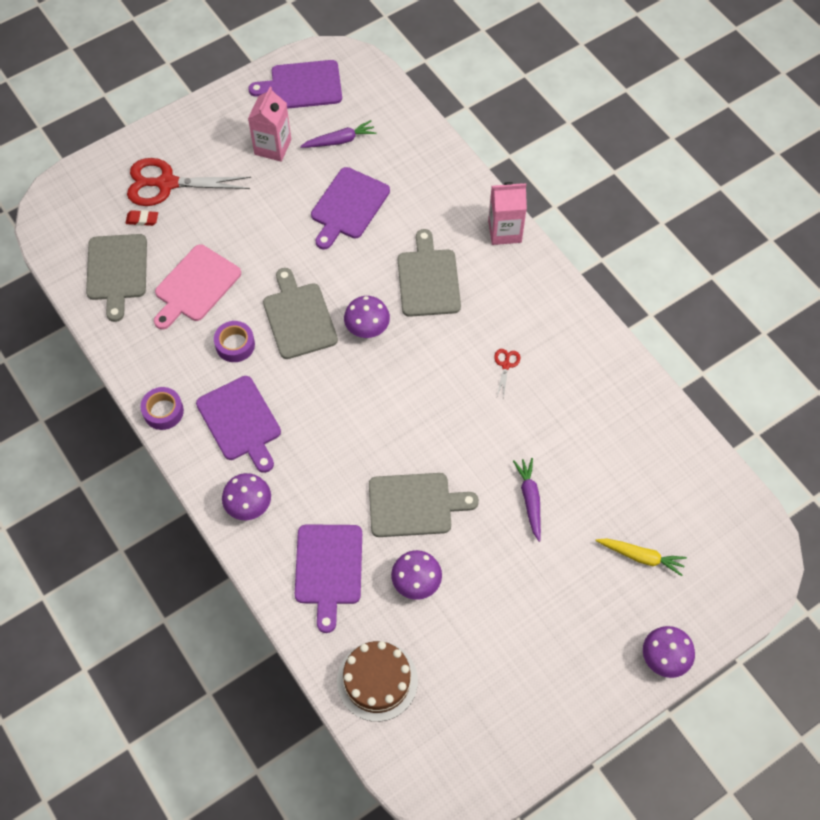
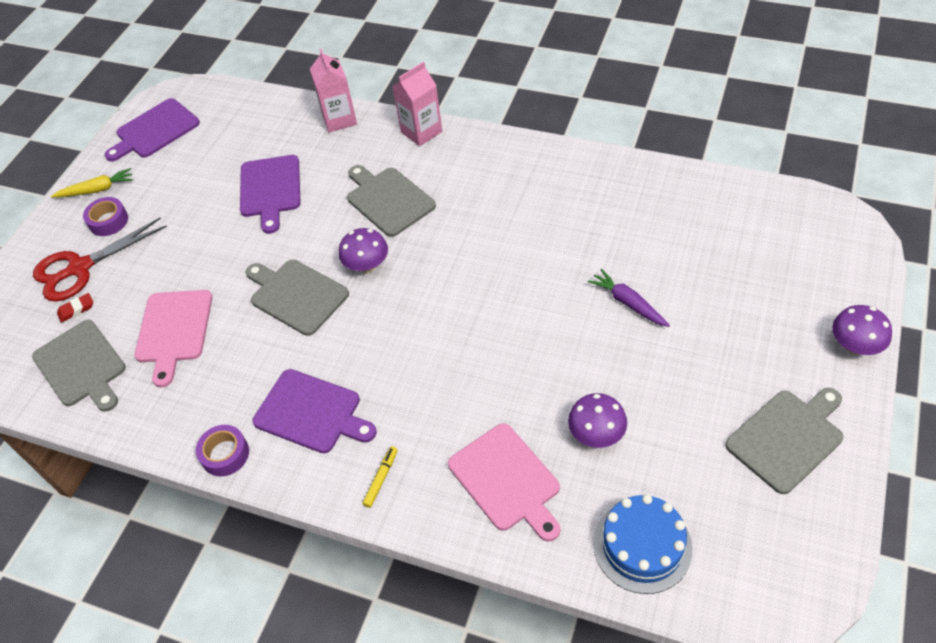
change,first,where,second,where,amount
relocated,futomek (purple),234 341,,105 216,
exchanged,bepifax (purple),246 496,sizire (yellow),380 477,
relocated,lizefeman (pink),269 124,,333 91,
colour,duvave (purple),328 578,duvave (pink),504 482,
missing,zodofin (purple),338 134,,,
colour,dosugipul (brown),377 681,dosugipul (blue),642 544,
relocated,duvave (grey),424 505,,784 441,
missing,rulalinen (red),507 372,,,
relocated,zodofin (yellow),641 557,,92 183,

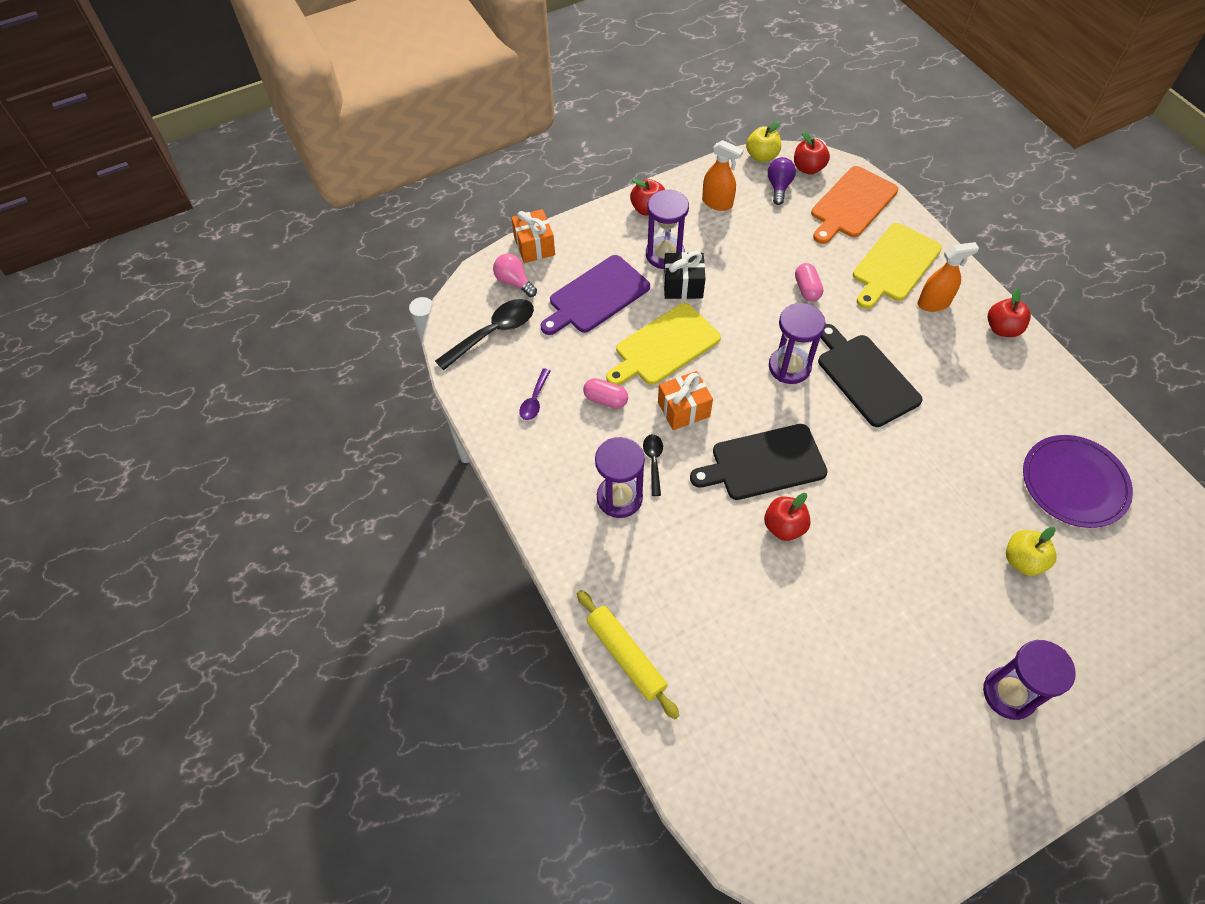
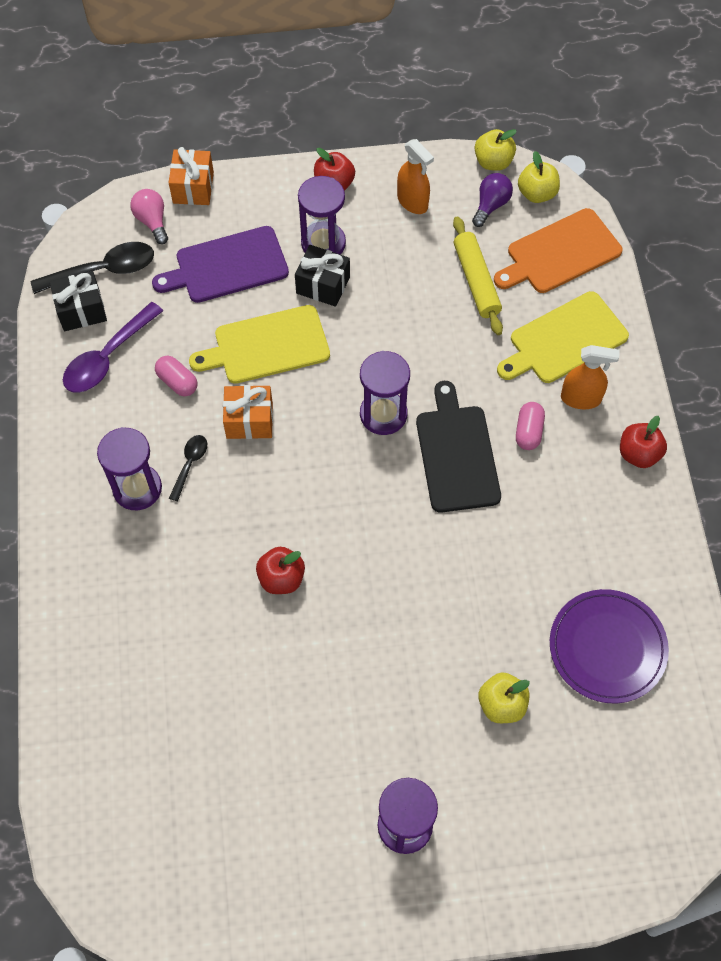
change,first,where,second,where,amount
size,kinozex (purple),534 394,,113 347,x1.82
relocated,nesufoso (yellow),628 654,,478 275,
missing,duvave (black),759 462,,,
colour,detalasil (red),812 153,detalasil (yellow),539 177,
relocated,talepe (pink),809 282,,530 426,
appeared,,,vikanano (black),78 301,

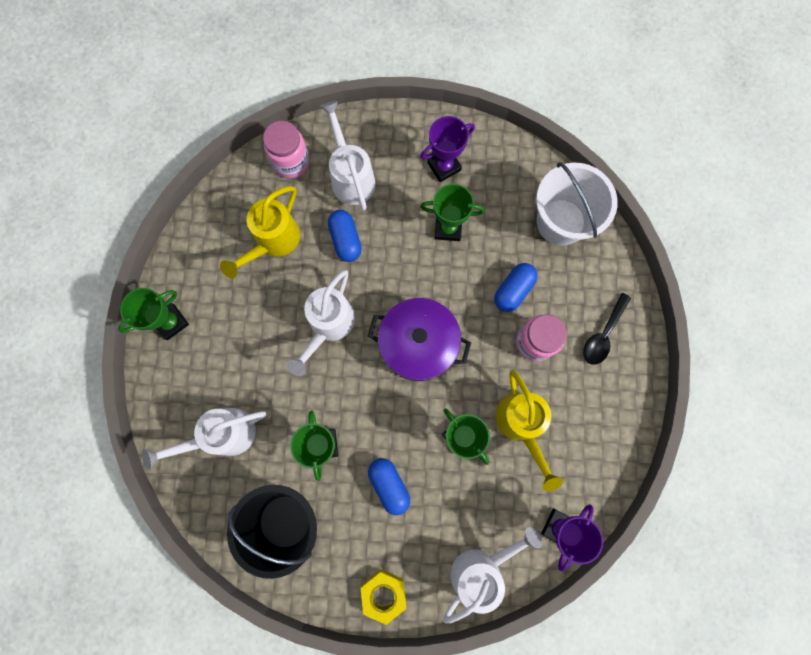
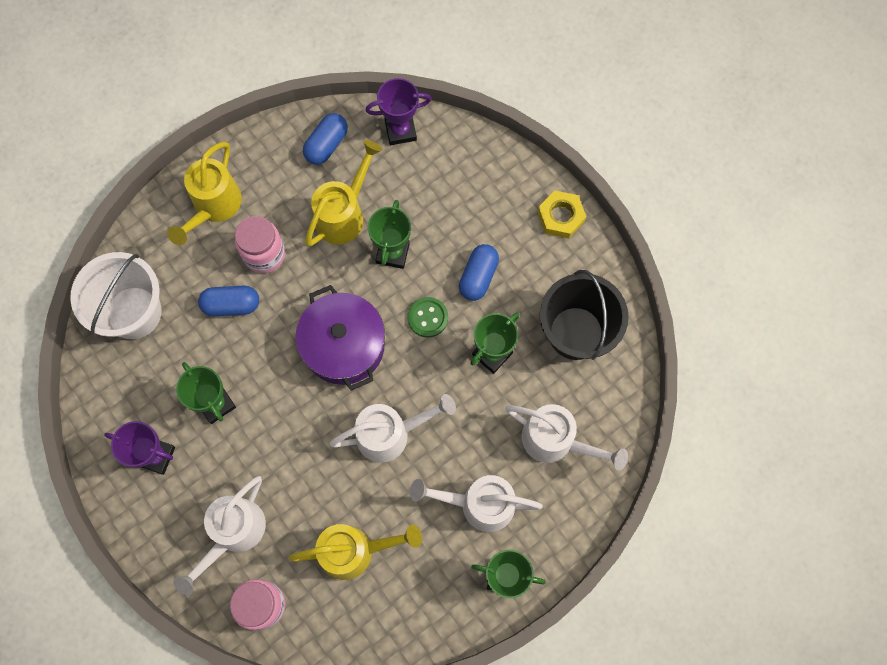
change,first,where,second,where,amount
relocated,talepe (blue),345 236,,325 139,
relocated,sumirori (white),492 575,,476 503,
exchanged,kinozex (black),607 329,sumirori (yellow),204 193,
appeared,,,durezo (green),427 317,

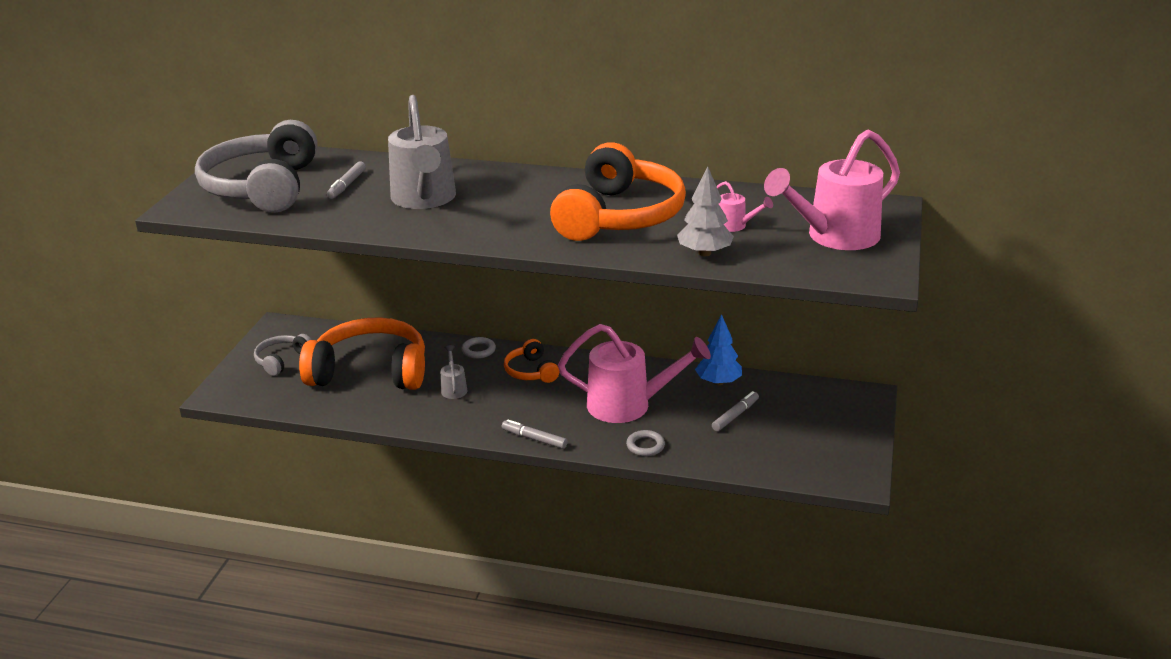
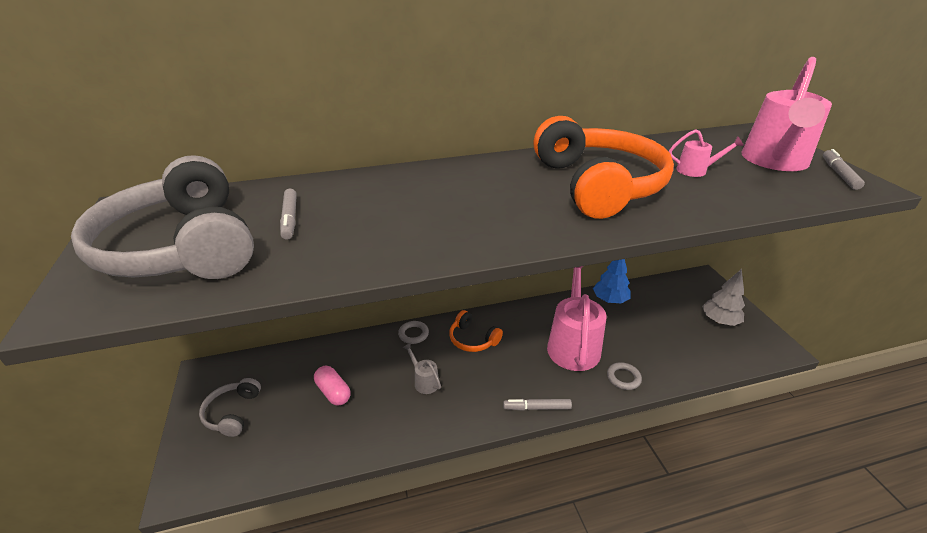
change,first,where,second,where,amount
exchanged,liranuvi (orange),362 353,talepe (pink),332 386,
missing,sumirori (grey),422 152,,,
spun,sumirori (pink),634 373,,576 318,60 degrees counterclockwise
relocated,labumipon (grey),705 211,,723 297,
relocated,sizire (grey),735 411,,844 169,

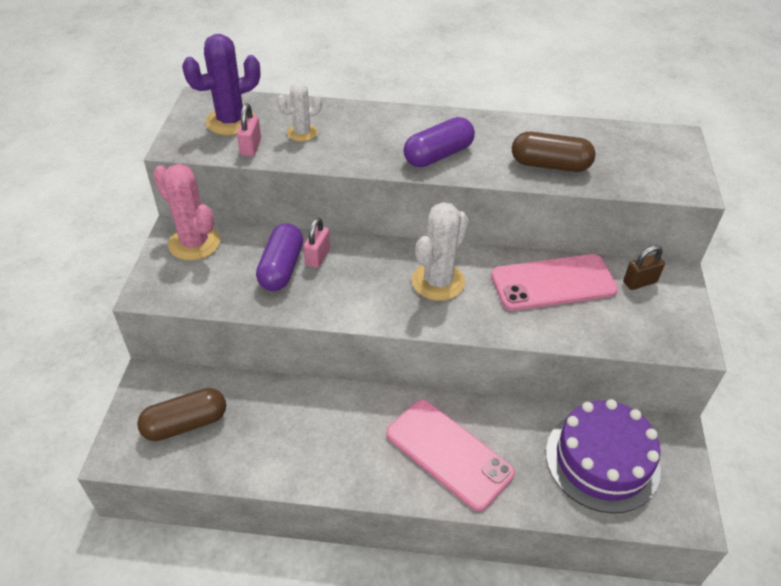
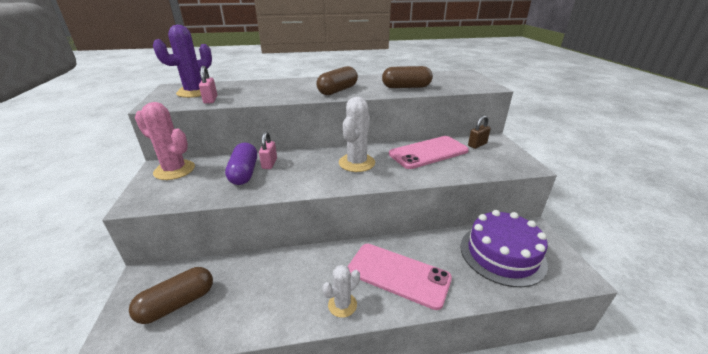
change,first,where,second,where,amount
relocated,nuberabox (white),299 112,,341 291,
colour,talepe (purple),439 142,talepe (brown),337 80,

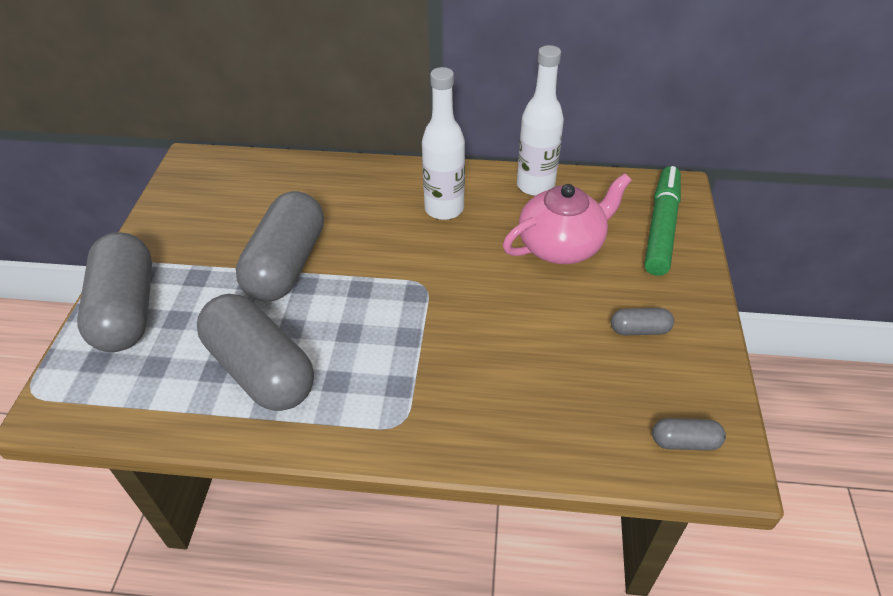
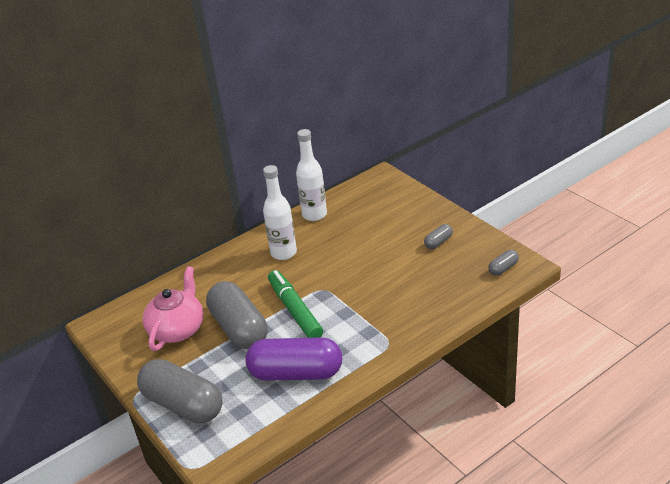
change,first,where,second,where,amount
colour,talepe (grey),255 352,talepe (purple),293 359,
relocated,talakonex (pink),567 218,,172 308,
relocated,sizire (green),662 221,,295 304,

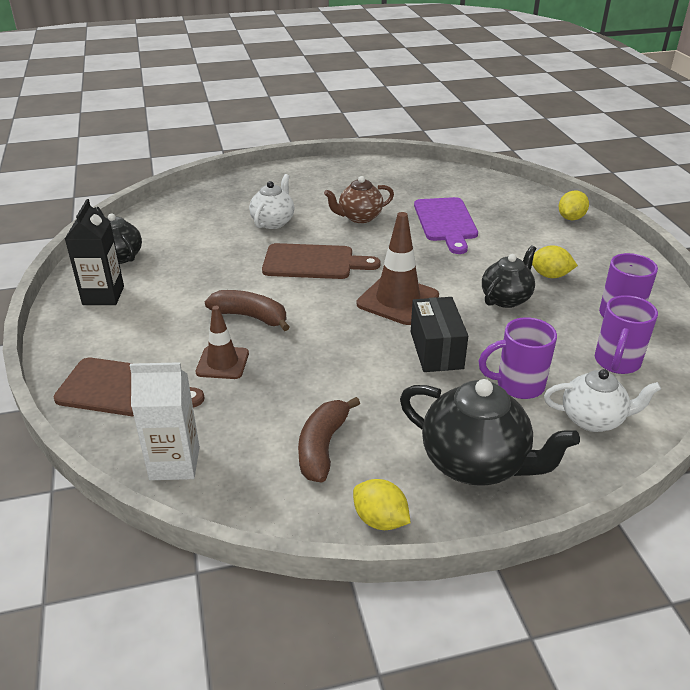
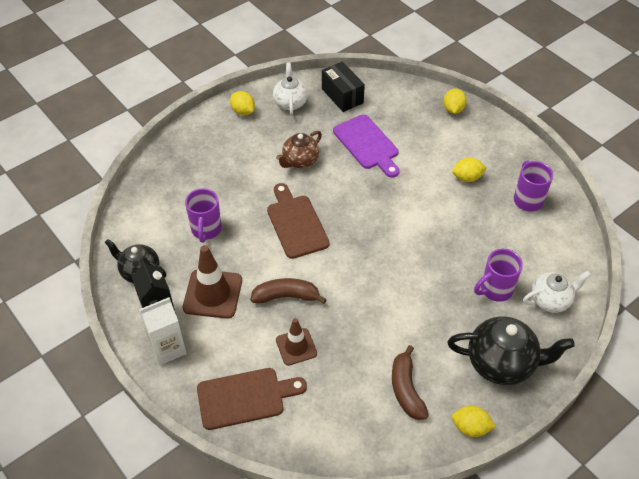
change,first,where,second,where,amount
relocated,lizefeman (white),165 421,,163 331,
relocated,talakonex (white),271 201,,290 89,
spun,duvave (brown),321 261,,298 221,90 degrees counterclockwise
relocated,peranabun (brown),398 268,,212 282,
relocated,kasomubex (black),439 334,,343 86,
missing,talakonex (black),509 276,,,
relocated,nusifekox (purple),626 334,,203 216,
appeared,,,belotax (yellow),242 103,

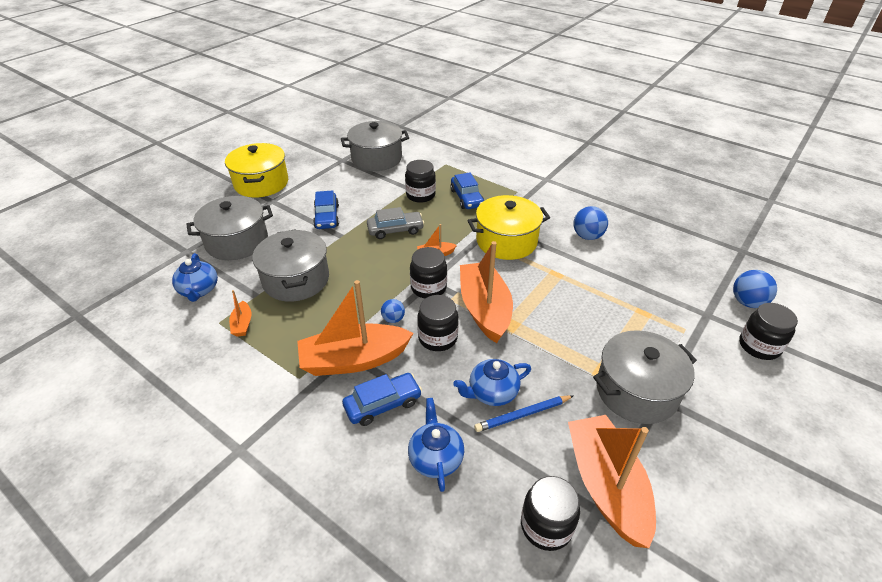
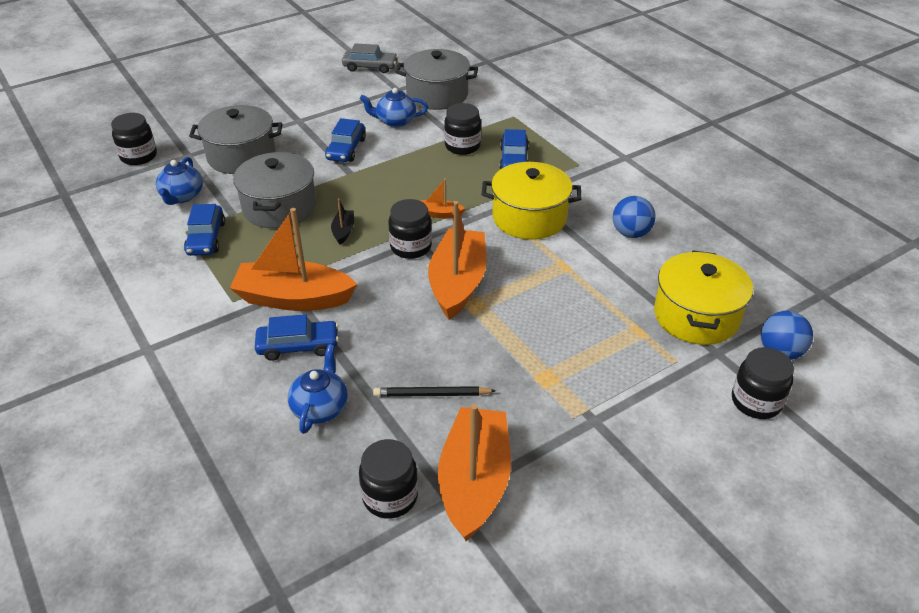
change,first,where,second,where,amount
relocated,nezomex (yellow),256 170,,703 298,
exchanged,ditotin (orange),240 313,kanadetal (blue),204 230,
relocated,kanadetal (grey),395 223,,370 58,
missing,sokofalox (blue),393 311,,,
relocated,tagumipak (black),438 323,,134 139,
relocated,talakonex (blue),492 382,,394 107,
colour,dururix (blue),523 413,dururix (black),434 391,
missing,nezomex (grey),645 377,,,
appeared,,,ditotin (black),342 221,

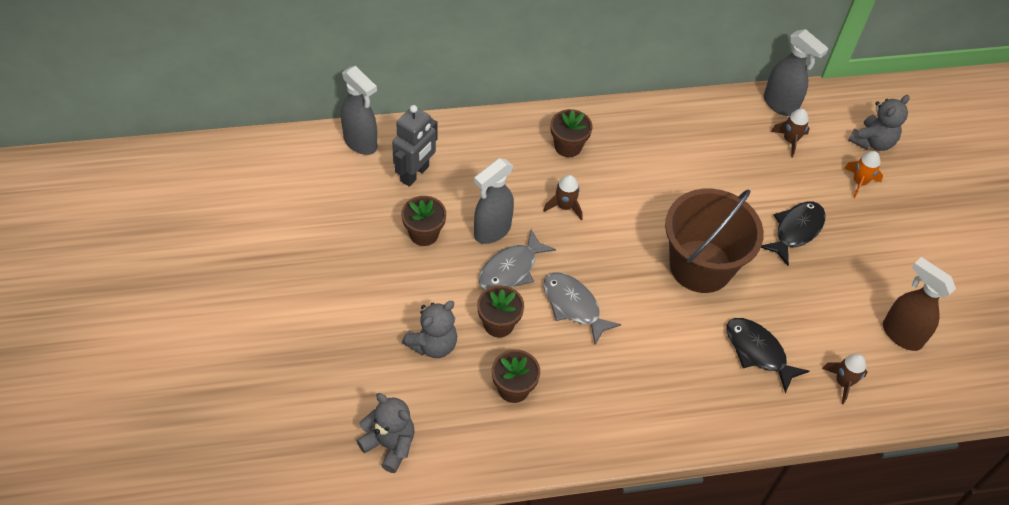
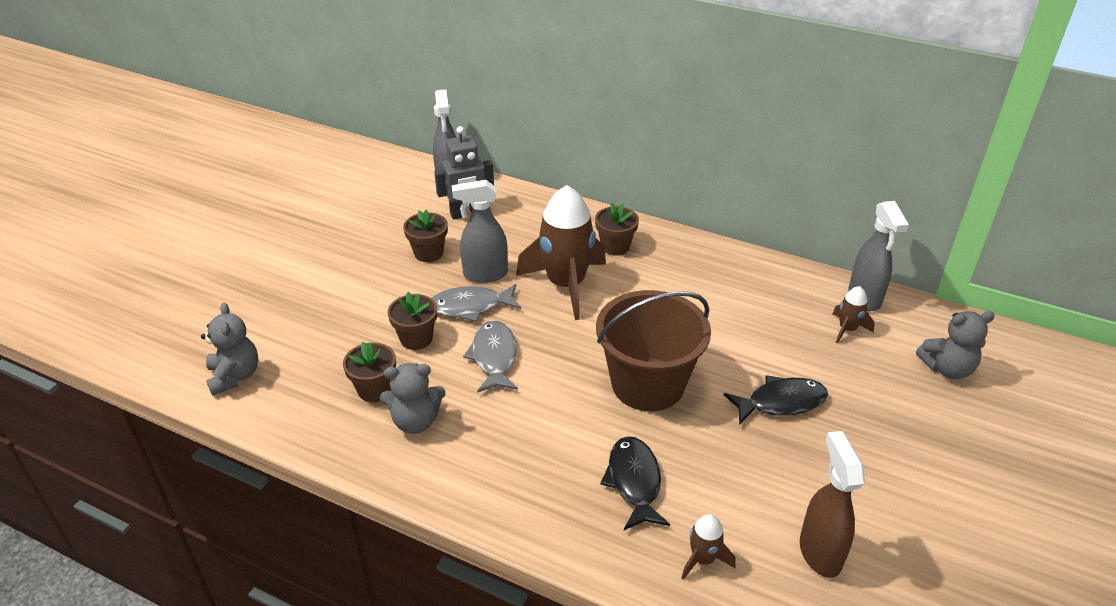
change,first,where,second,where,amount
relocated,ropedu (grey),429 329,,413 398,
size,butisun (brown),563 197,,561 252,x2.22
missing,butisun (orange),863 174,,,

